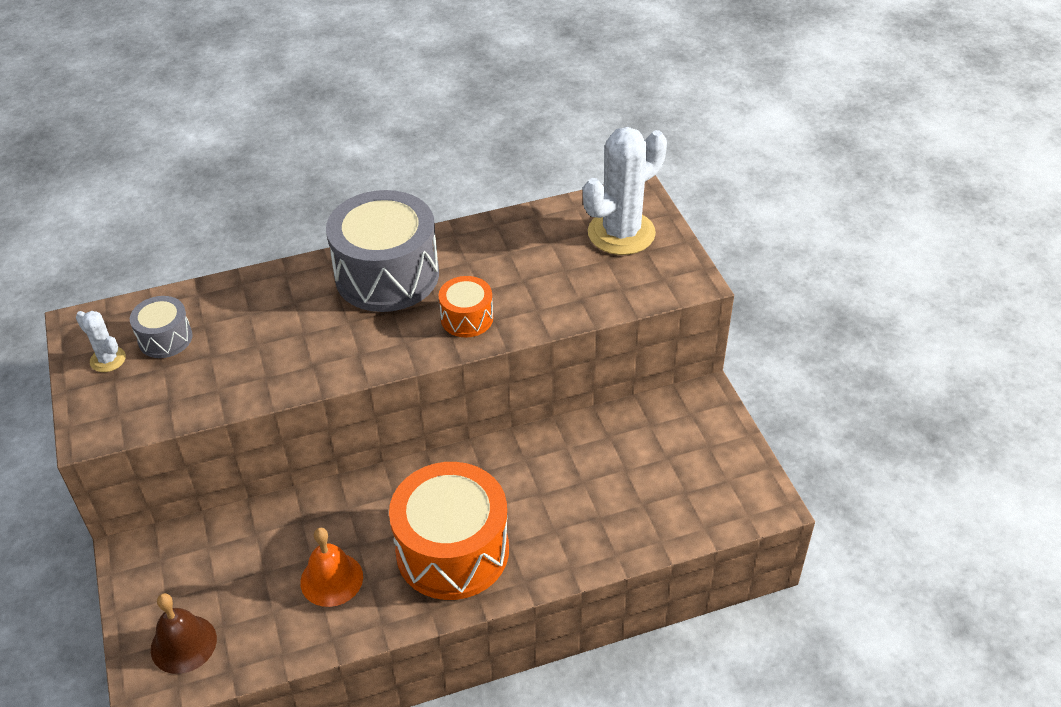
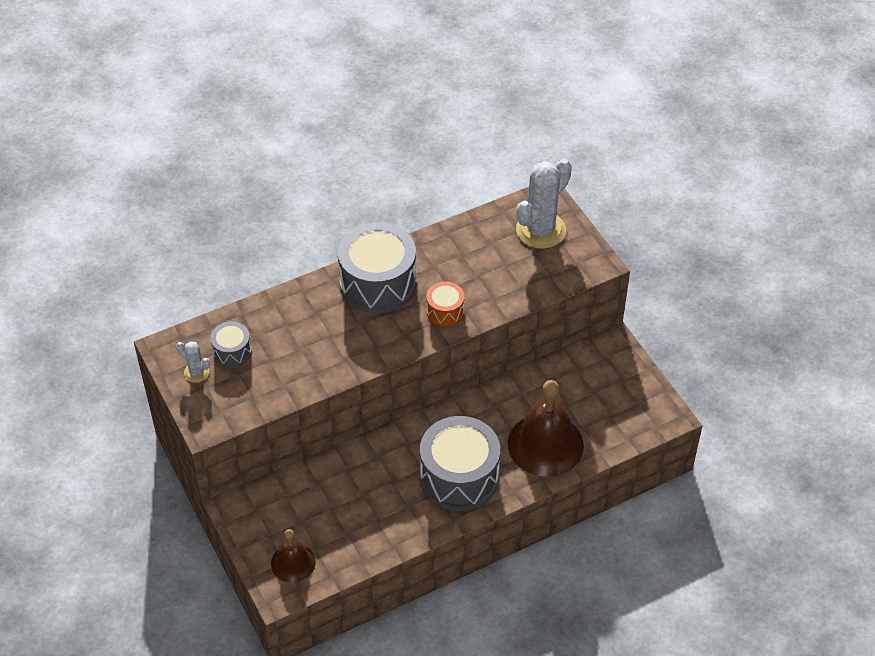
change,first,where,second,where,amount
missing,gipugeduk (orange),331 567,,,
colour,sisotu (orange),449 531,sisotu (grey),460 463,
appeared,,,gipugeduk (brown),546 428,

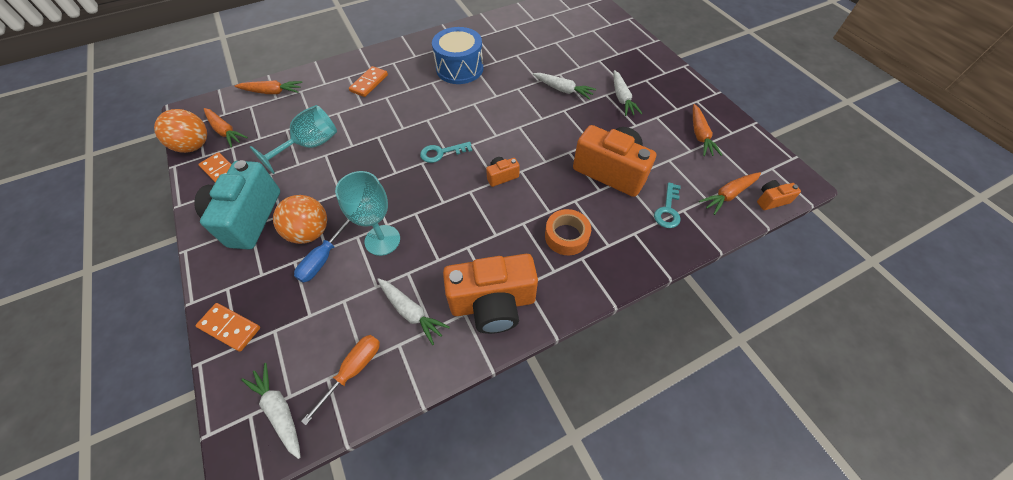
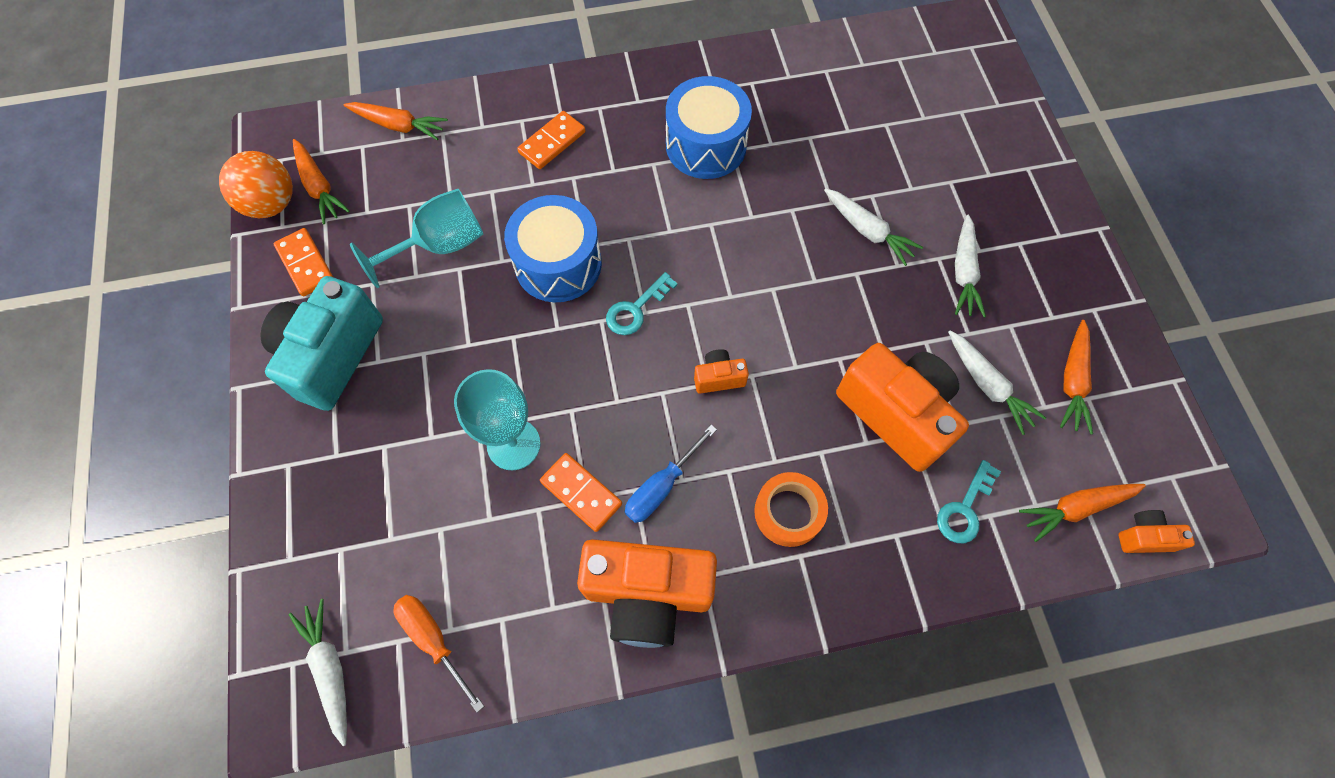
change,first,where,second,where,amount
relocated,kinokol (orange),227 327,,581 492,
missing,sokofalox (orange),300 219,,,
relocated,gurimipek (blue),322 250,,671 474,
spun,gurimipek (orange),340 380,,438 653,90 degrees counterclockwise
relocated,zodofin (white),413 311,,997 382,
spun,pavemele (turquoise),446 152,,642 303,45 degrees counterclockwise
appeared,,,sisotu (blue),553 248,

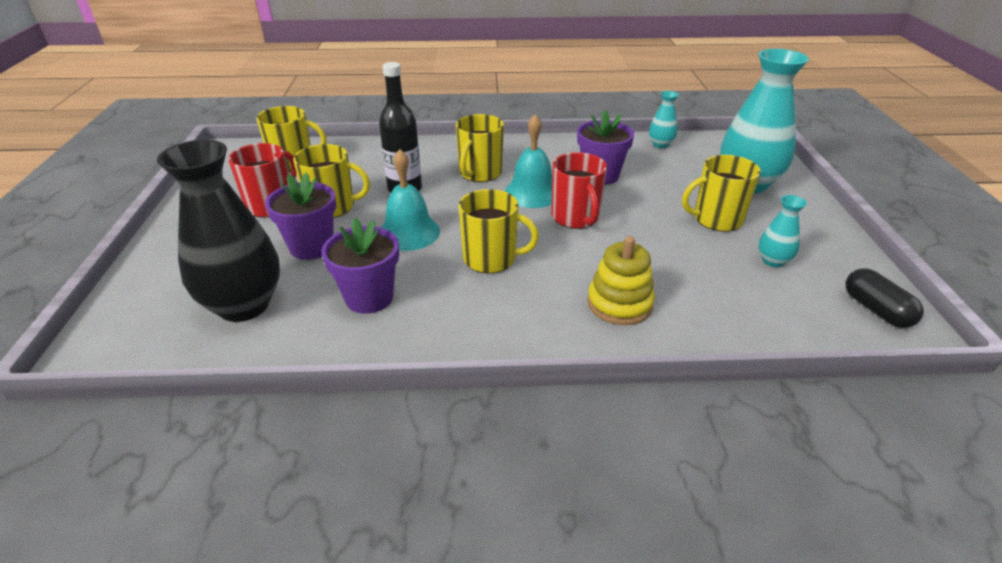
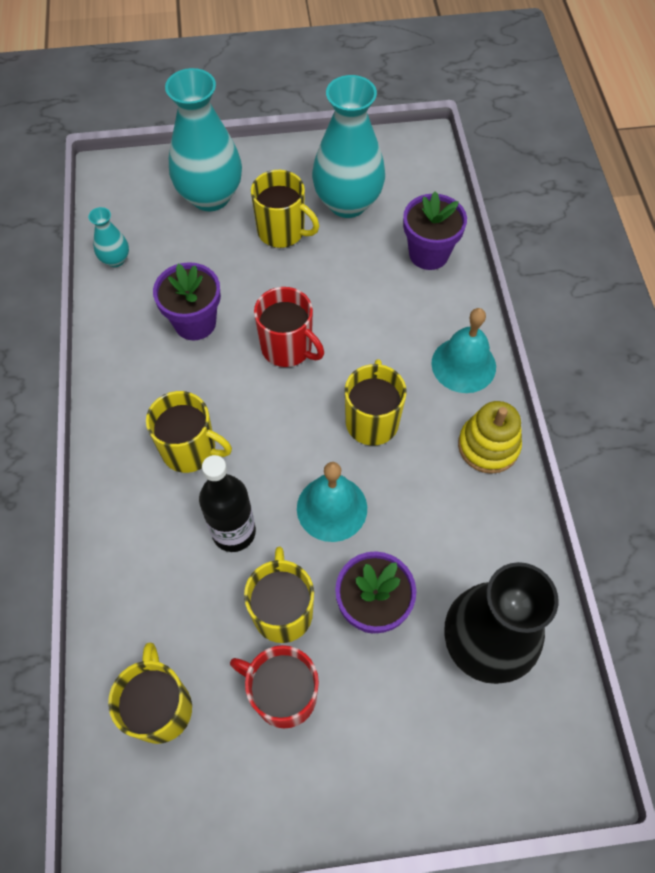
change,first,where,second,where,amount
relocated,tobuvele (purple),360 266,,435 230,
relocated,gipugeduk (turquoise),528 161,,463 350,
spun,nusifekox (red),579 190,,289 327,60 degrees clockwise
relocated,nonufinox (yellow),621 280,,490 437,
spun,nusifekox (yellow),721 193,,285 209,45 degrees counterclockwise
size,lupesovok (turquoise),783 231,,348 146,x2.18
missing,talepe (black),885 298,,,

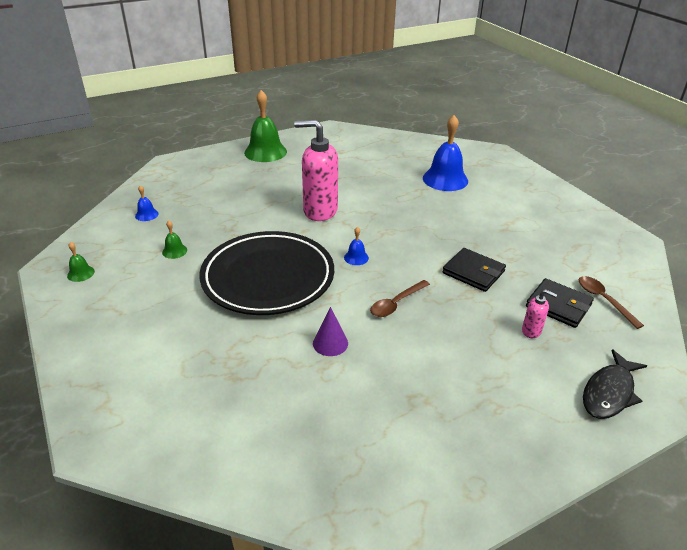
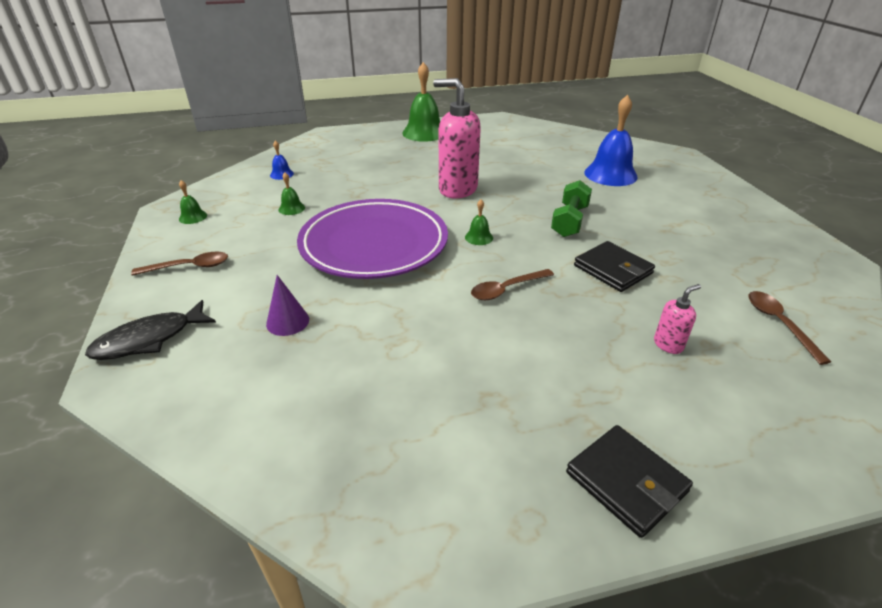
change,first,where,second,where,amount
colour,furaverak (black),266 273,furaverak (purple),372 239,
relocated,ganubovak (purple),330 331,,287 305,
colour,gipugeduk (blue),356 246,gipugeduk (green),479 222,
spun,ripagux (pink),539 313,,677 319,75 degrees counterclockwise
relocated,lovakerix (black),560 303,,629 481,
relocated,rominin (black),615 384,,150 330,
appeared,,,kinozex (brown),179 263,
appeared,,,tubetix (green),571 208,

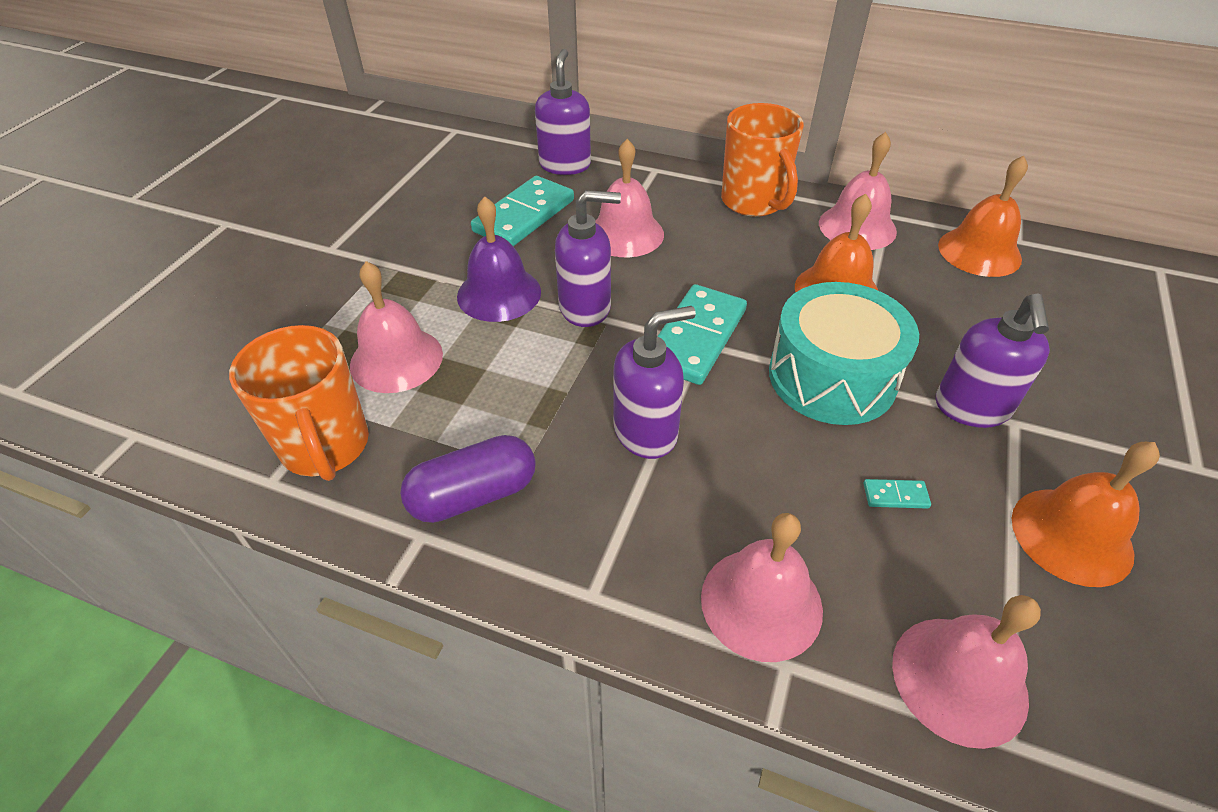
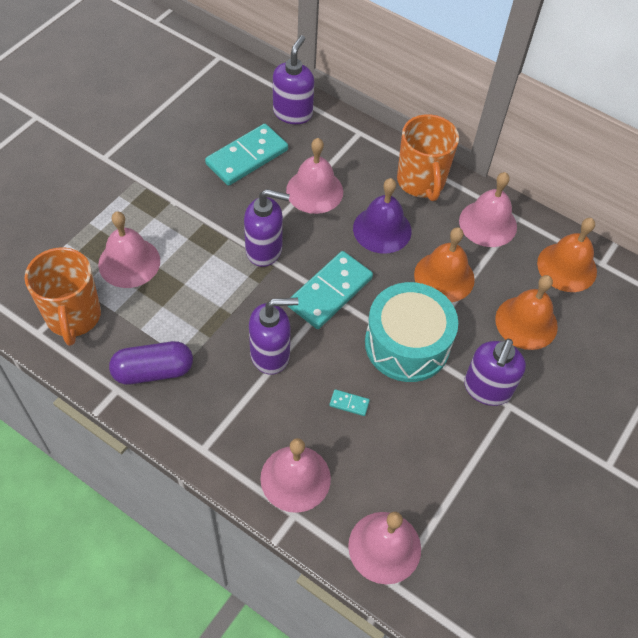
change,first,where,second,where,amount
relocated,gipugeduk (purple),499 259,,382 216,
relocated,kinokol (turquoise),897 494,,349 402,
relocated,gipugeduk (orange),1086 514,,526 312,

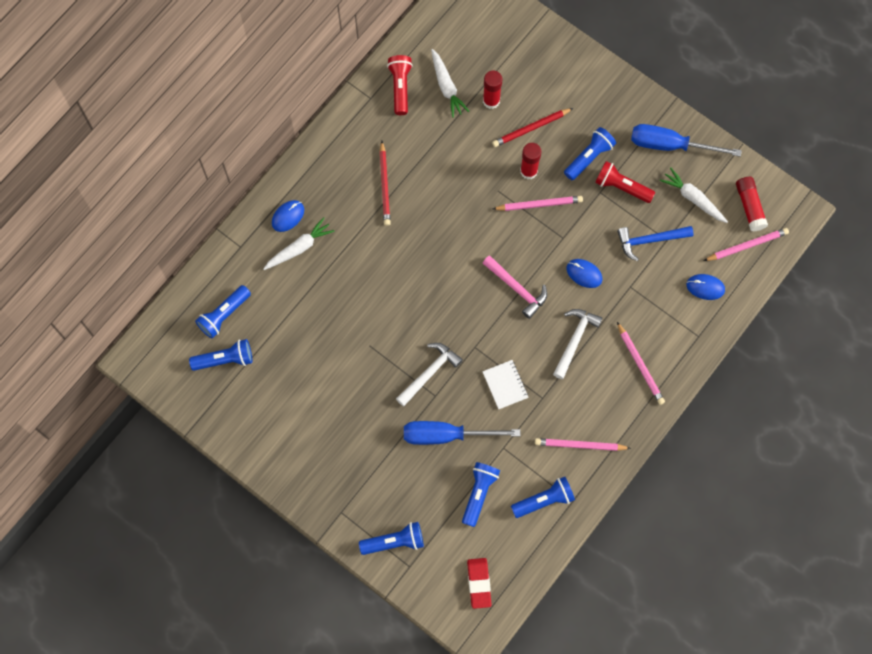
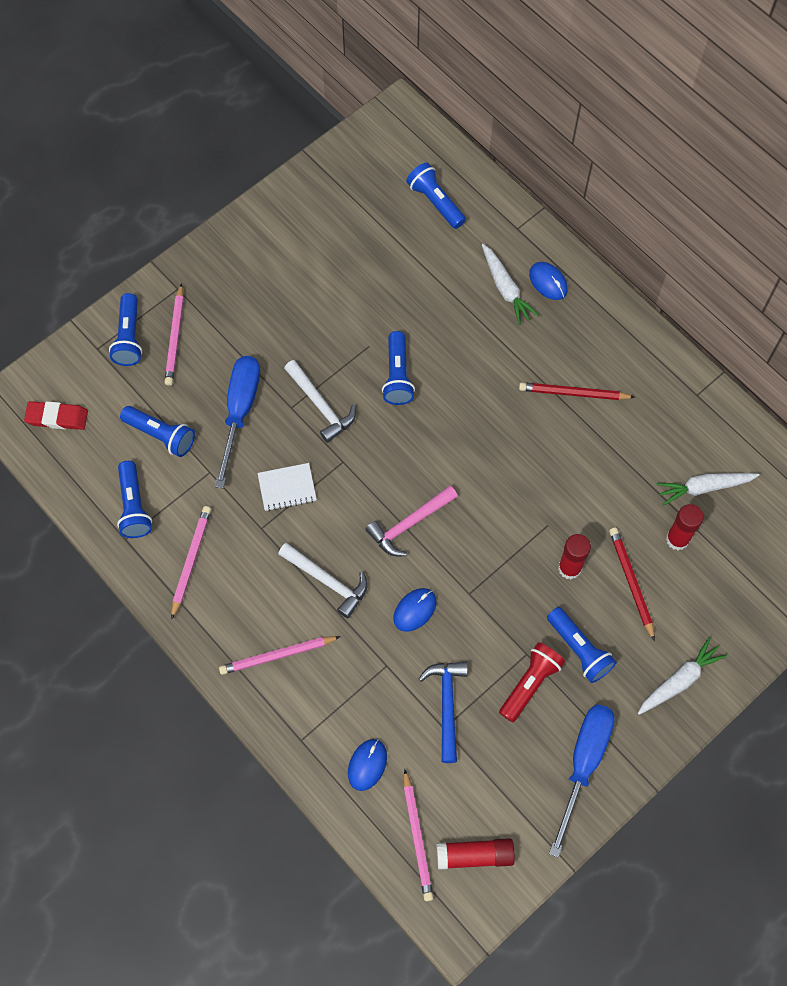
change,first,where,second,where,amount
relocated,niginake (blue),220 355,,398 368,
missing,niginake (red),400 85,,,
relocated,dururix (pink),538 203,,174 334,
relocated,zodofin (white),694 195,,682 676,

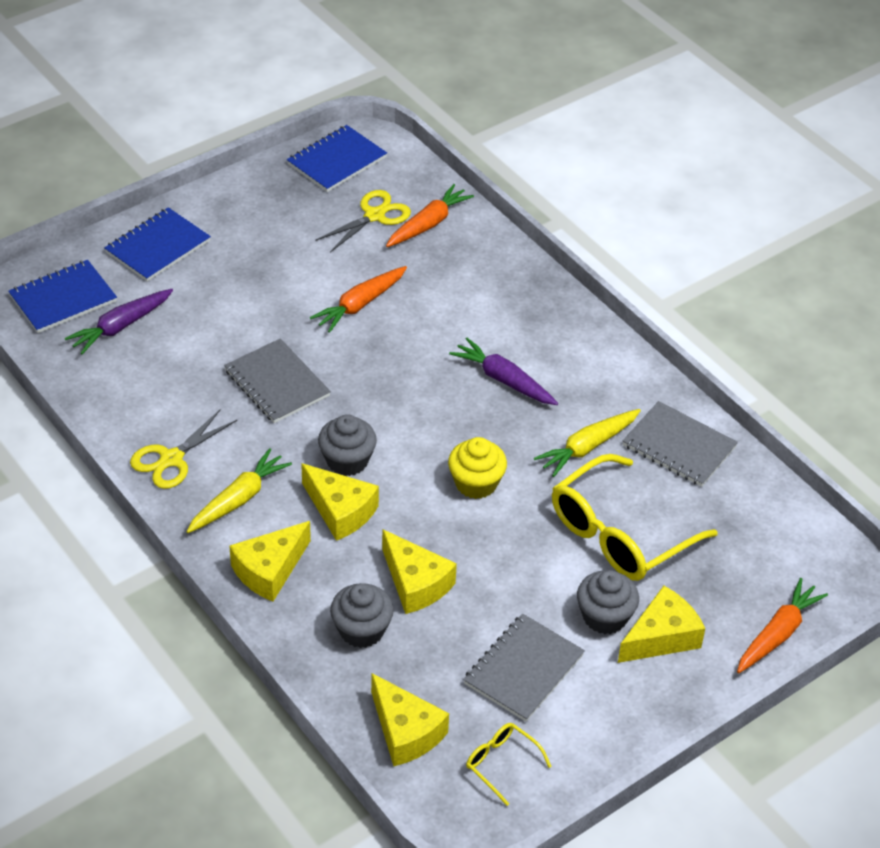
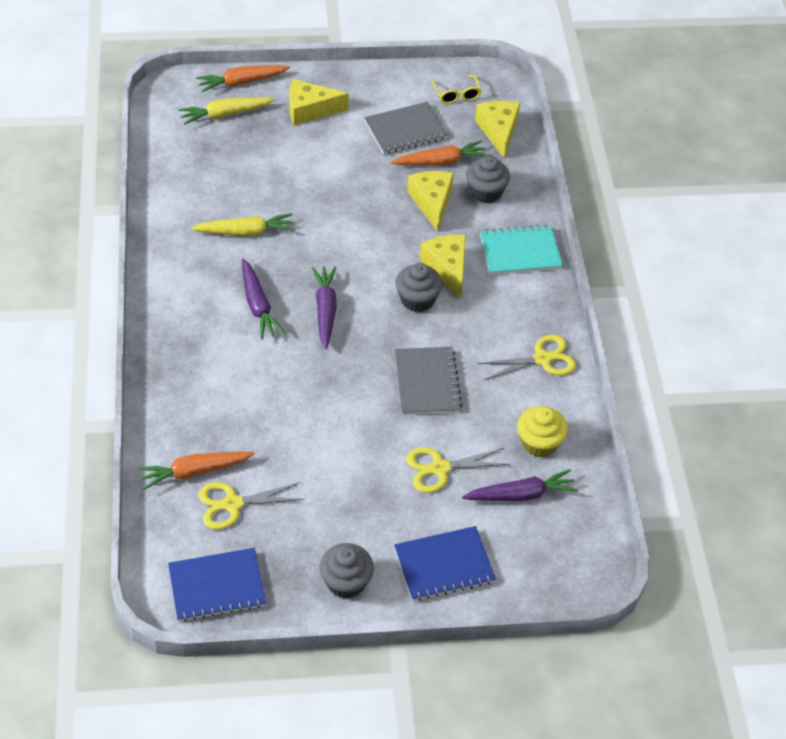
change,first,where,second,where,amount
missing,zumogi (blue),62 296,,,
relocated,zodofin (yellow),239 490,,227 111,
exchanged,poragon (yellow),270 561,zumogi (turquoise),521 250,
relocated,zodofin (orange),358 299,,439 153,
relocated,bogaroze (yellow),477 468,,542 431,
missing,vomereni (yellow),635 517,,,
relocated,bogaroze (grey),608 602,,347 570,
missing,zumogi (grey),680 444,,,
appeared,,,zodofin (purple),324 307,
appeared,,,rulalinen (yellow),458 470,

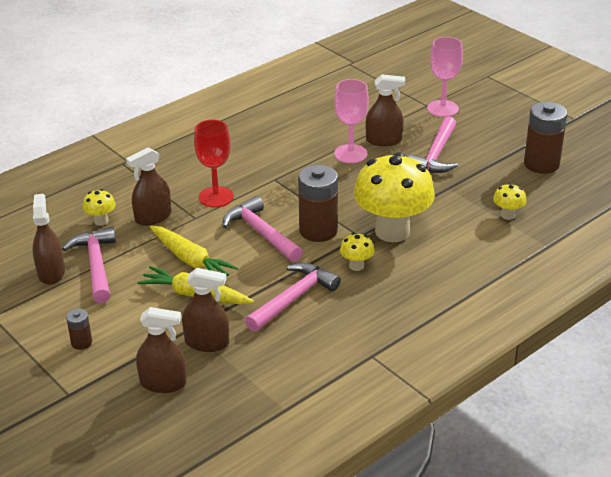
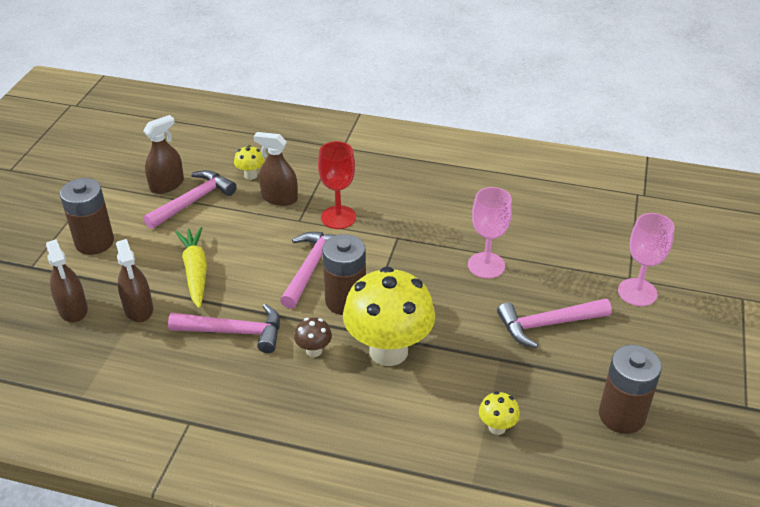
change,first,where,second,where,amount
size,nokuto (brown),79 329,,87 216,x2.05
missing,zodofin (yellow),194 251,,,
colour,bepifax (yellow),357 252,bepifax (brown),313 337,
missing,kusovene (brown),385 110,,,

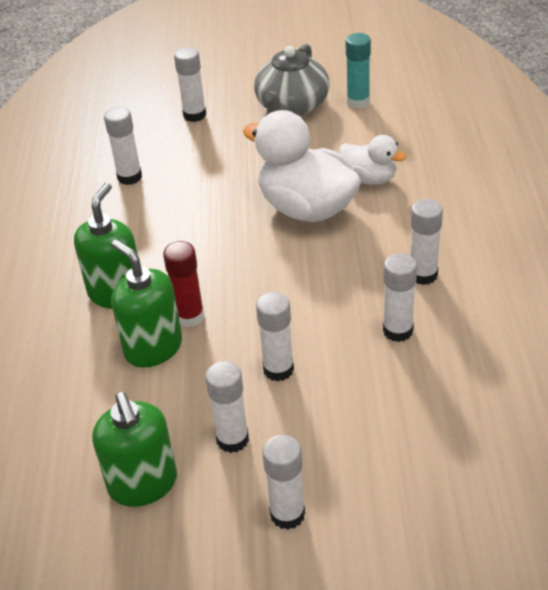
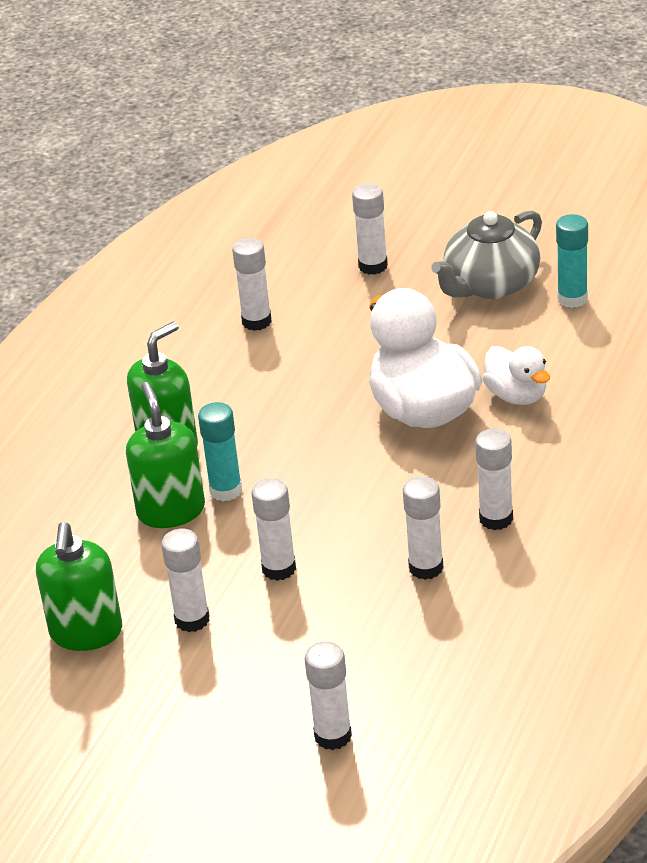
change,first,where,second,where,amount
colour,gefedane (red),183 284,gefedane (turquoise),220 451,
relocated,gefedane (white),283 482,,328 696,

